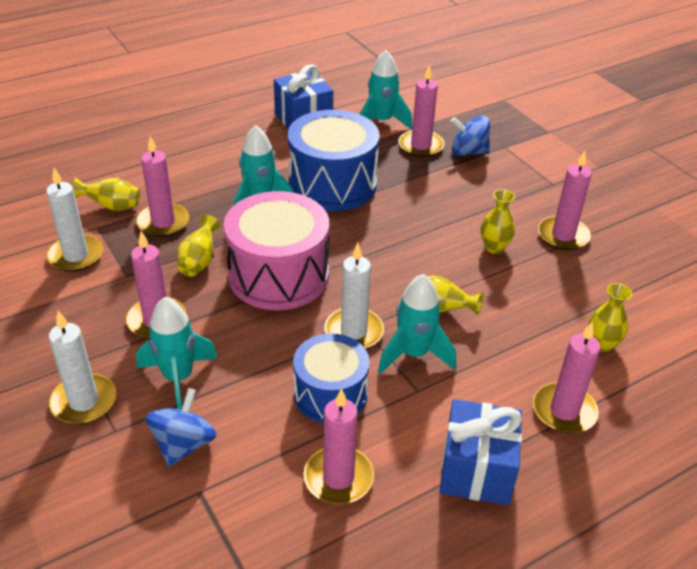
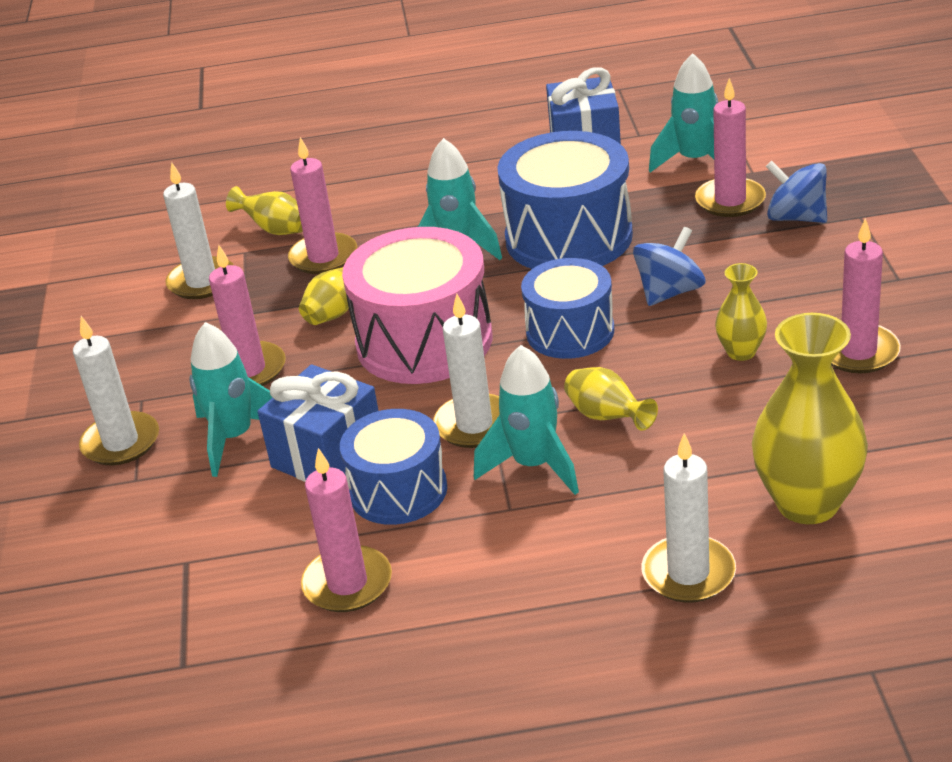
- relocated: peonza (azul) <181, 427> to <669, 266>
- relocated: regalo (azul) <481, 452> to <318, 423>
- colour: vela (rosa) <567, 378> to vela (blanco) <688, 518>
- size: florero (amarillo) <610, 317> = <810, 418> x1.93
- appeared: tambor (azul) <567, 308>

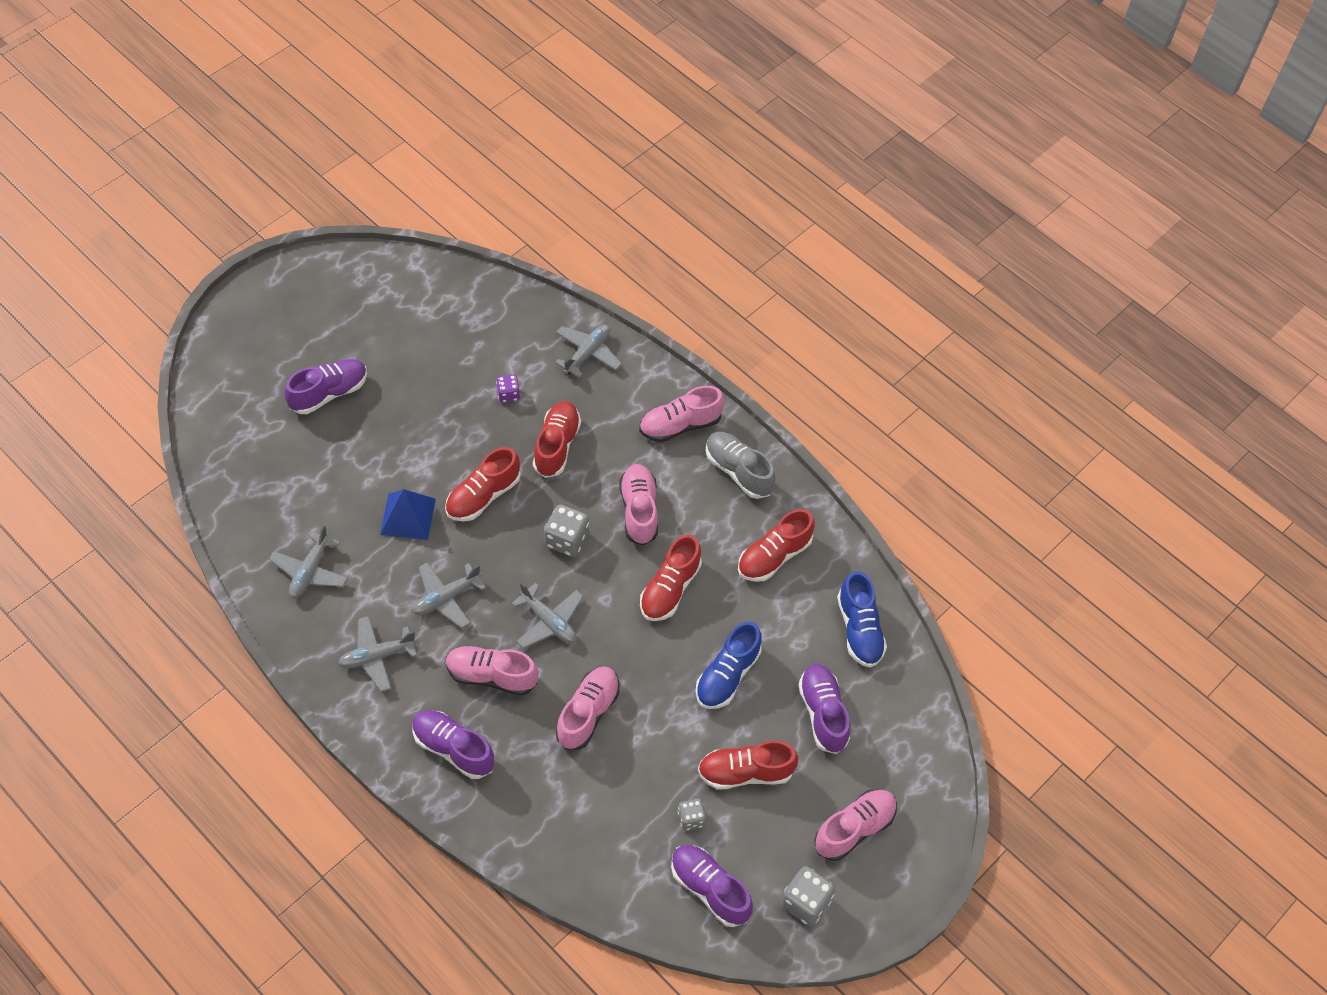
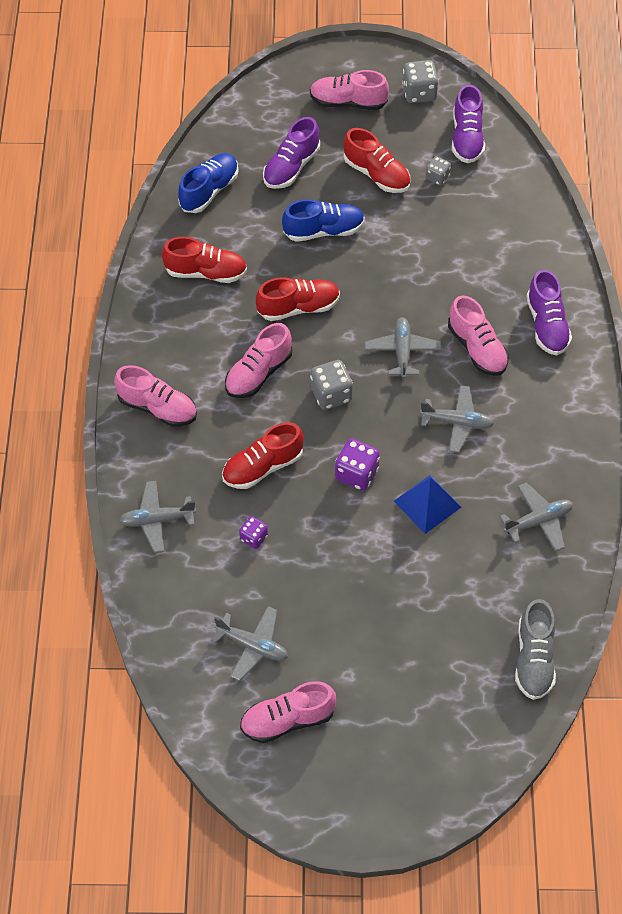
- missing: zapato (morado) <325, 386>
- relocated: avión (gris) <377, 654> to <249, 643>
- exchanged: zapato (rojo) <482, 484> to dado (morado) <357, 464>
- relocated: zapato (rosa) <588, 708> to <288, 712>
- relocated: zapato (gris) <741, 465> to <535, 649>

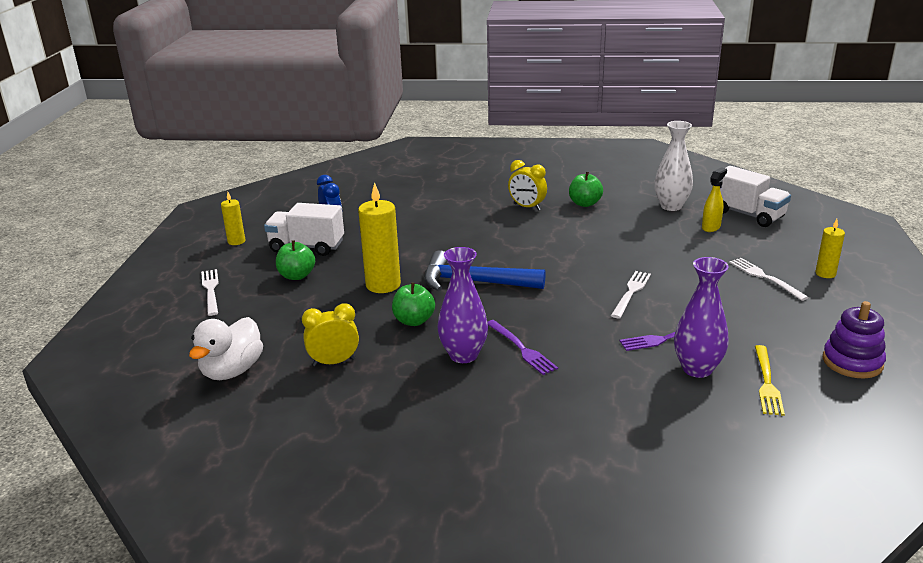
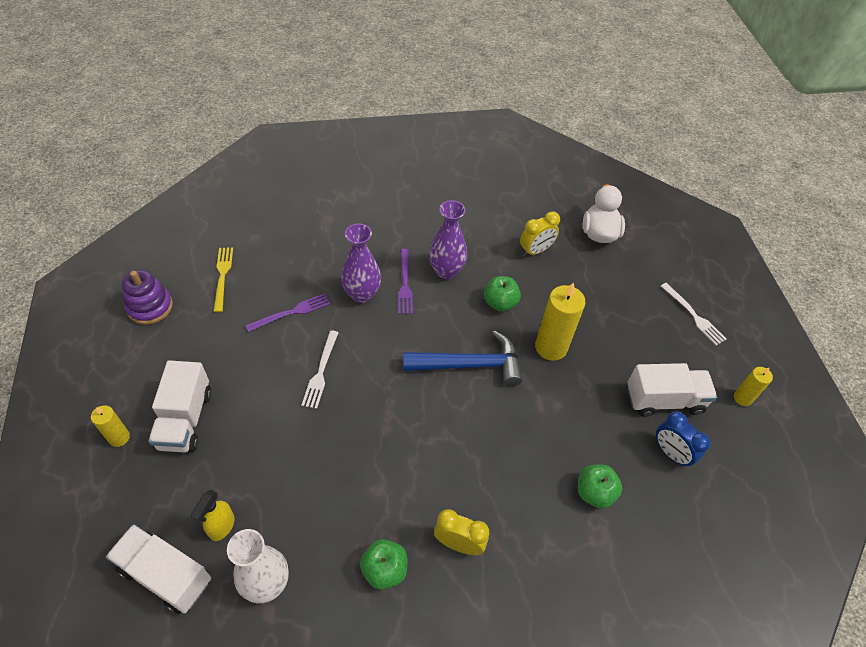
- relocated: manzana (verde) <295, 260> to <600, 486>
- spun: tenedor (morado) <522, 347> = <405, 281> 135 degrees counterclockwise
- relocated: florero (morado) <701, 317> to <361, 263>
- exchanged: tenedor (blanco) <769, 279> to camión (blanco) <180, 406>

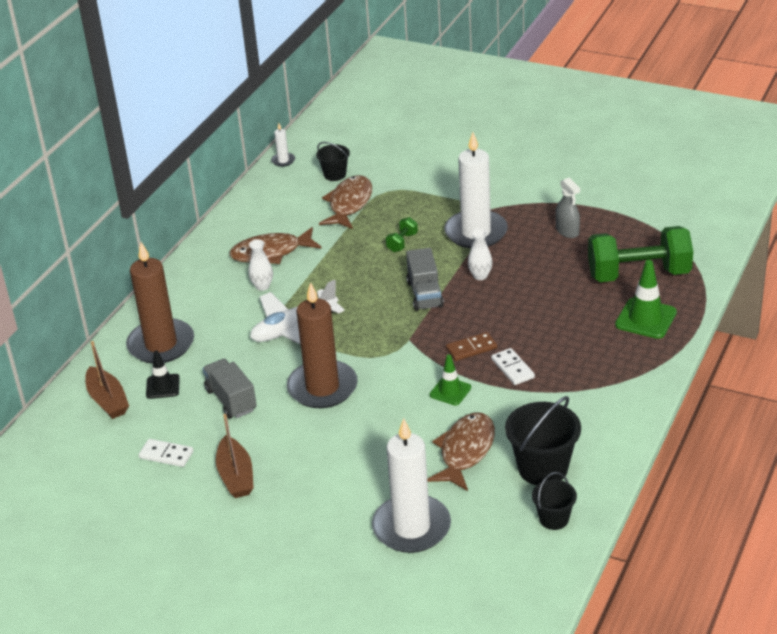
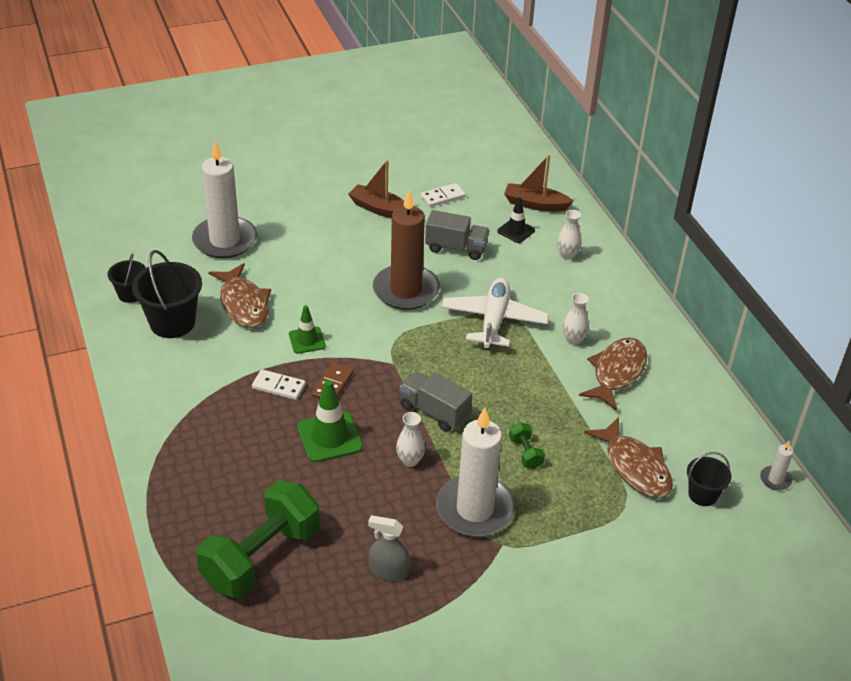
- exchanged: vela (marrón) <160, 303> to florero (blanco) <569, 235>
- relocated: cono de tráfico (verde) <646, 299> to <330, 421>

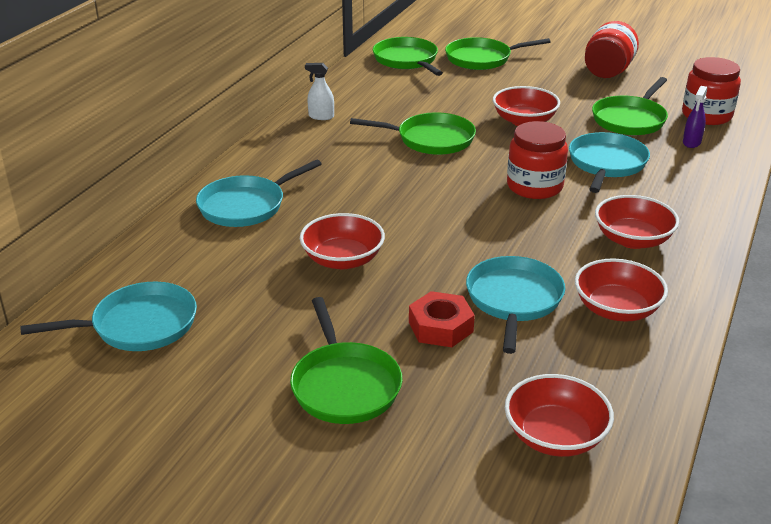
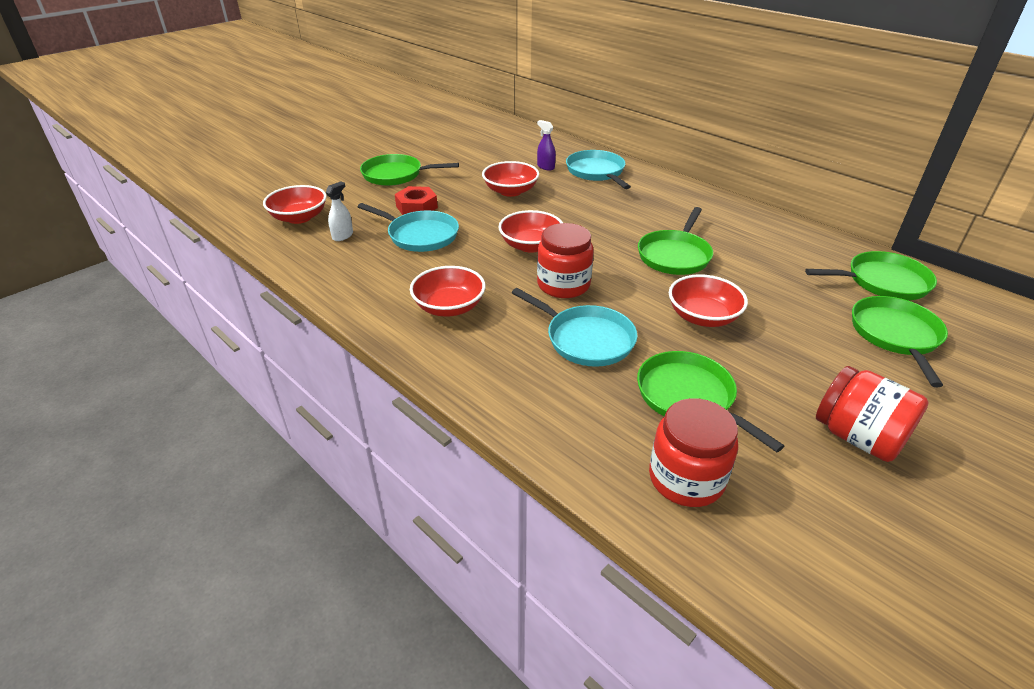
- missing: sartén (turquesa) <108, 316>
- relocated: pulverizador (blanco) <319, 91> to <339, 211>
- relocated: cuenco (rojo) <621, 290> to <530, 231>
- relocated: pulverizador (morado) <695, 117> to <546, 145>

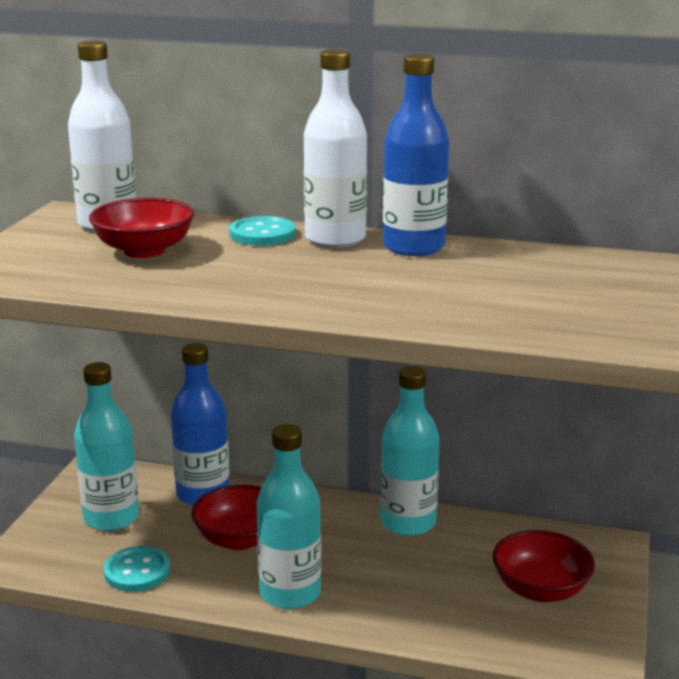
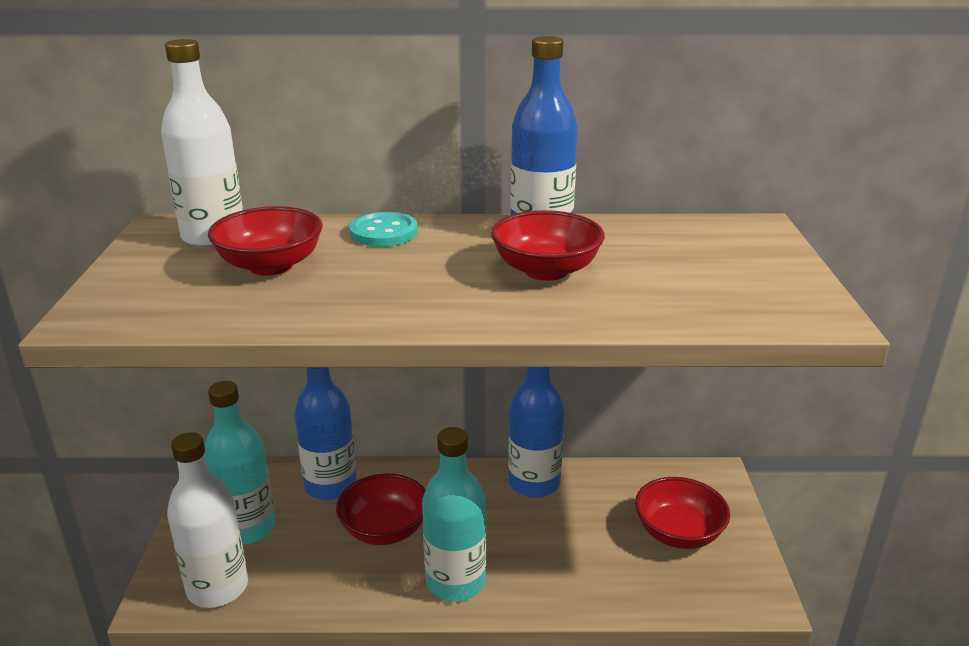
- missing: botón (turquesa) <137, 569>
- relocated: botella (blanco) <335, 148> to <207, 520>
- colour: botella (turquesa) <410, 451> to botella (azul) <536, 432>
- appeared: cuenco (rojo) <548, 245>

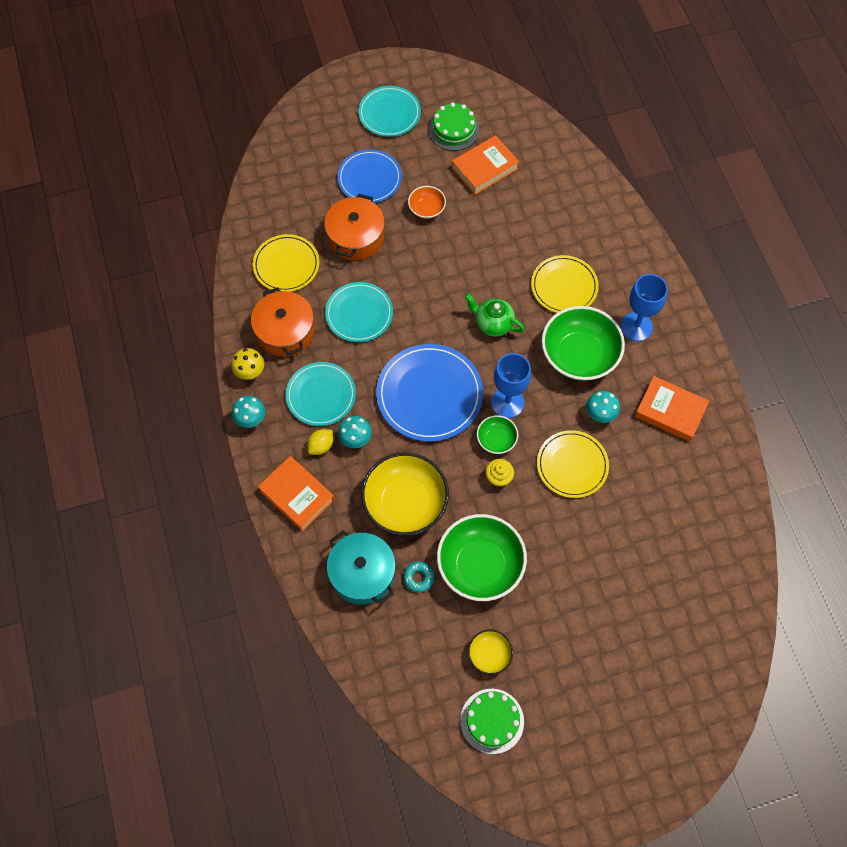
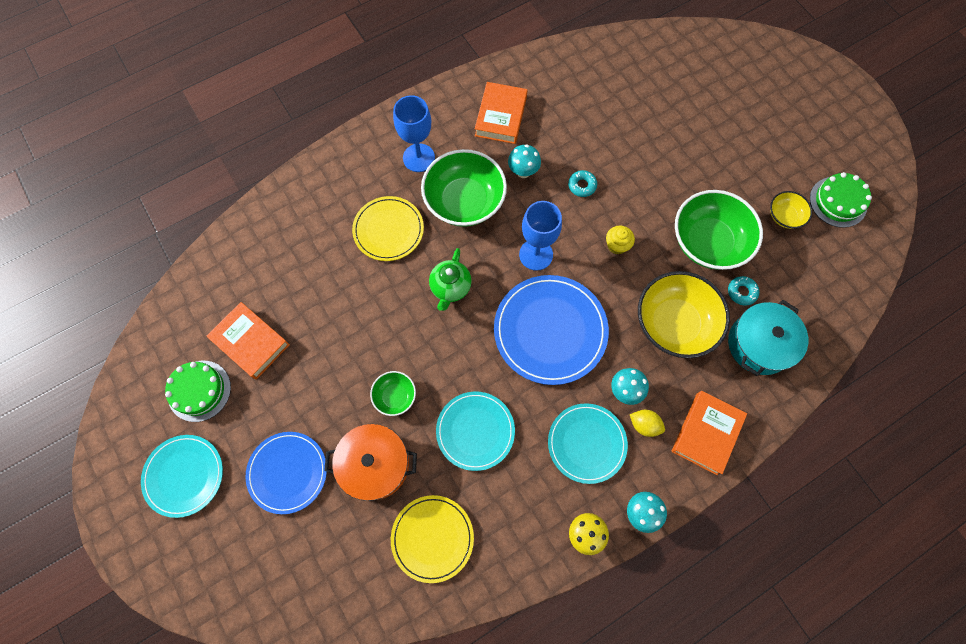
- missing: olla (naranja) <282, 322>
- missing: cuenco (naranja) <427, 202>
- relocated: cuenco (verde) <497, 434> to <393, 393>
- exchanged: plato (amarillo) <573, 464> to rosquilla (turquesa) <582, 183>

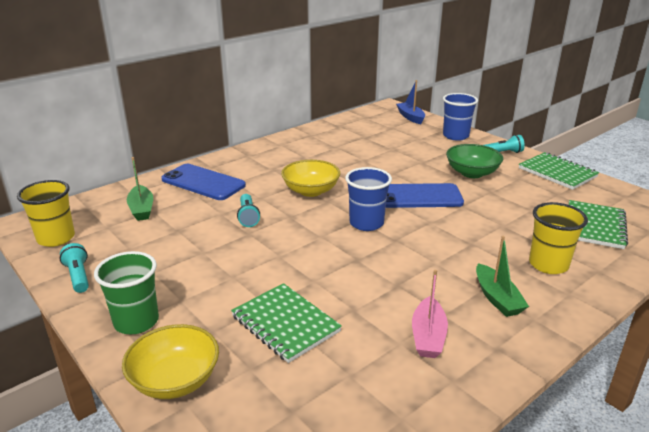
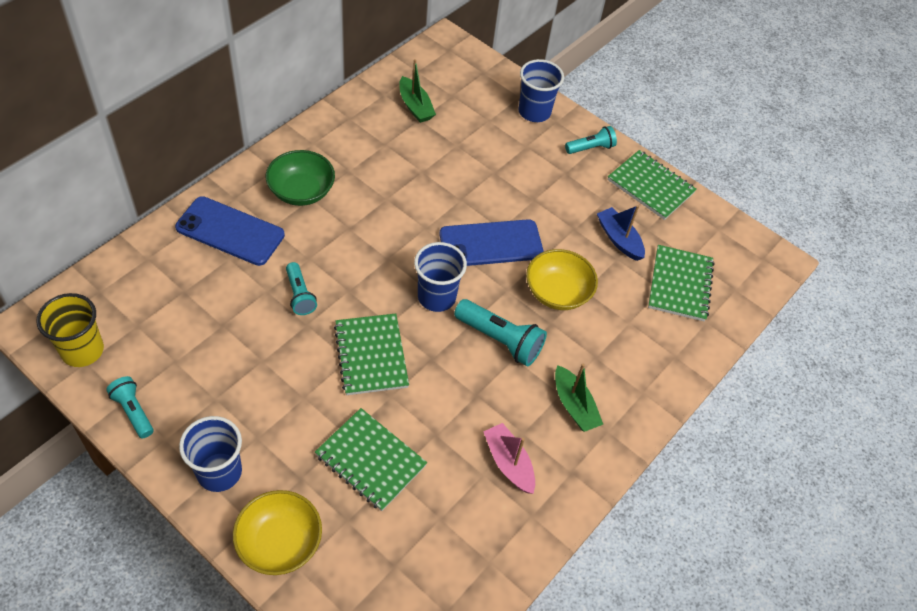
- colour: vaso (verde) <126, 292> to vaso (azul) <210, 454>
- relocated: barco (verde) <140, 189> to <417, 91>
- relocated: cuenco (amarillo) <310, 178> to <562, 279>
- relocated: barco (azul) <410, 102> to <621, 233>
- spun: barco (rosa) <430, 314> = <509, 458> 150 degrees clockwise
- relocated: cuenco (verde) <474, 161> to <300, 178>
- missing: vaso (amarillo) <558, 238>
- appeared: cuaderno (verde) <371, 354>
- appeared: lámpara de mano (turquesa) <500, 332>

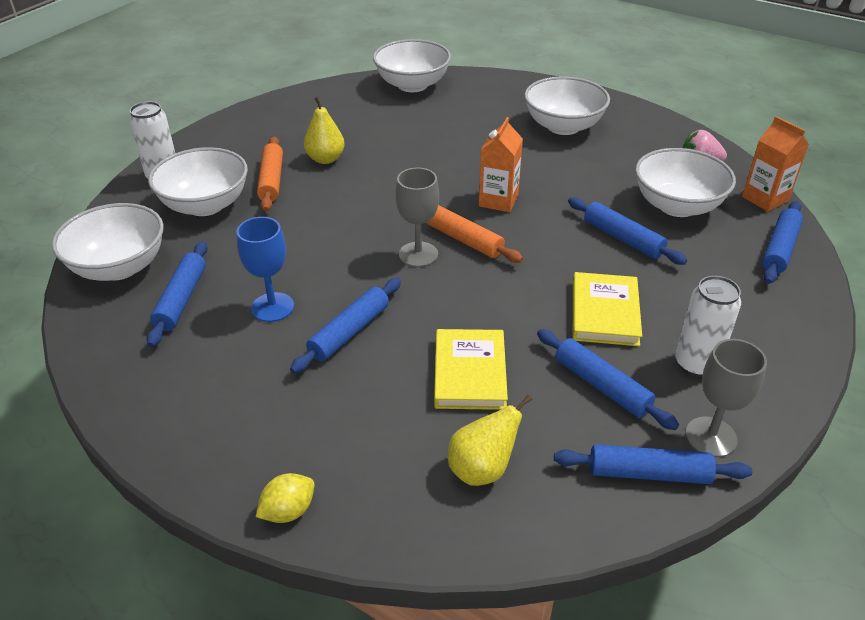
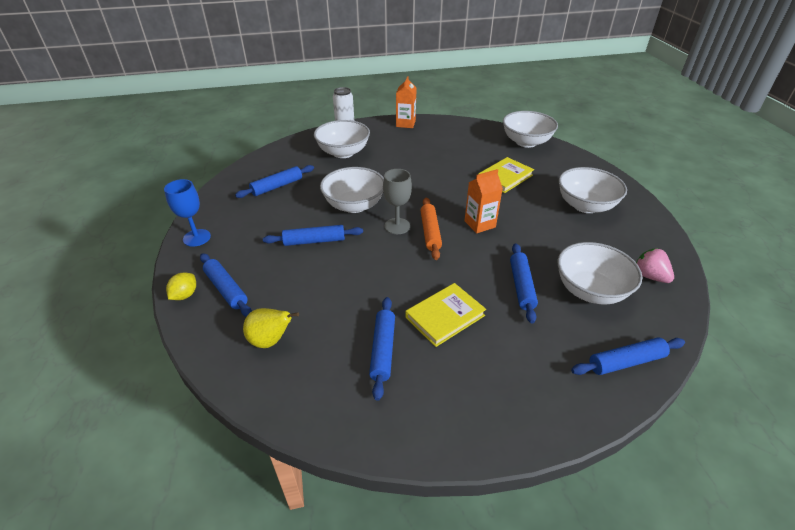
- relocated: cuenco (blanco) <108, 242> to <352, 190>
- relocated: copa (azul) <265, 269> to <187, 213>
- spun: limón (amarillo) <285, 498> = <181, 286> 75 degrees counterclockwise
- missing: rodillo (naranja) <270, 174>
- missing: pera (amarillo) <324, 130>
- relocated: libro (amarillo) <471, 369> to <506, 175>
- relocated: rodillo (azul) <653, 464> to <226, 285>
- missing: lata (blanco) <708, 326>
- missing: copa (gris) <726, 398>
- relocated: cartón de leche (naranja) <775, 164> to <406, 102>

